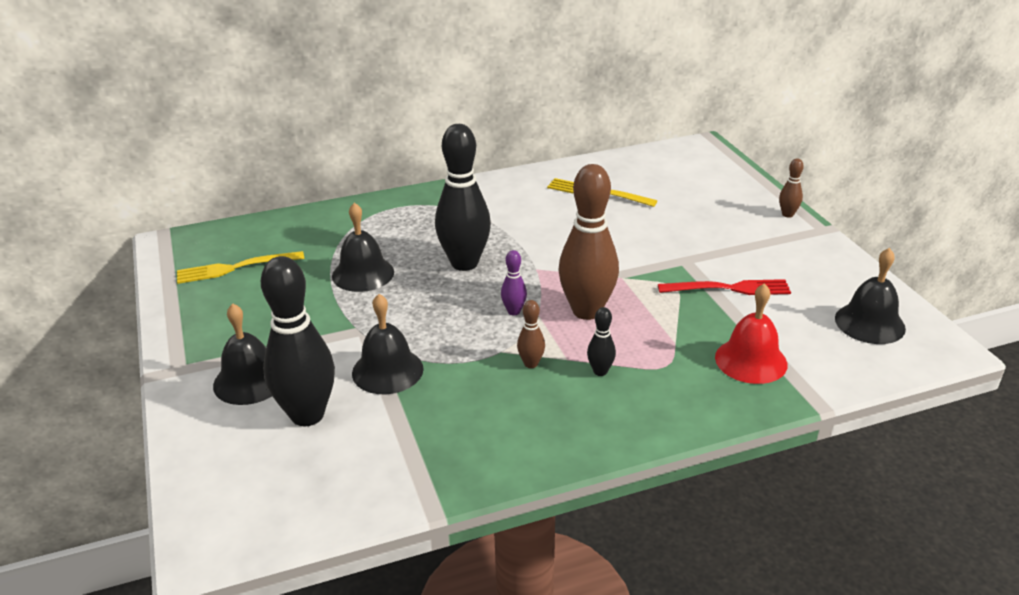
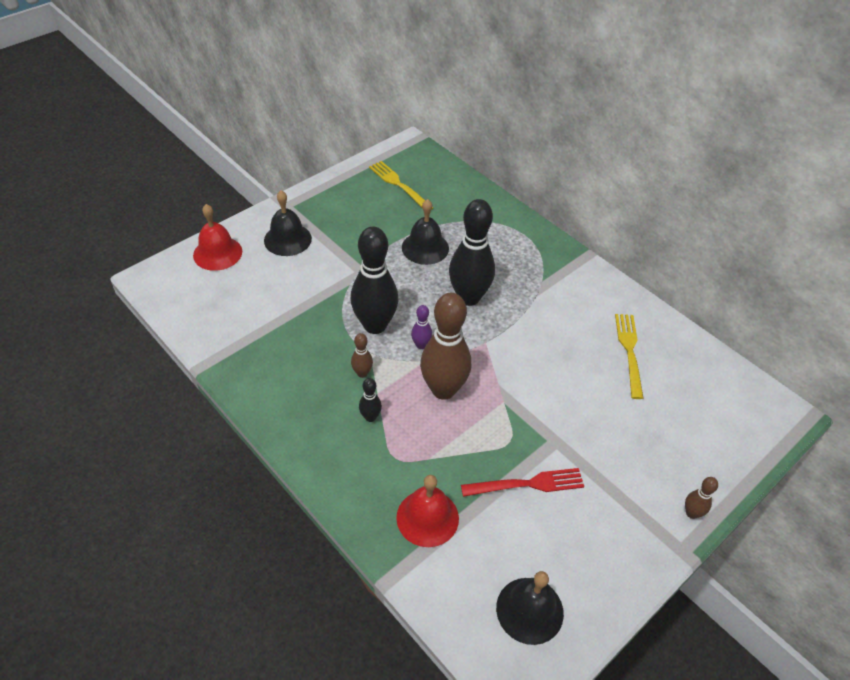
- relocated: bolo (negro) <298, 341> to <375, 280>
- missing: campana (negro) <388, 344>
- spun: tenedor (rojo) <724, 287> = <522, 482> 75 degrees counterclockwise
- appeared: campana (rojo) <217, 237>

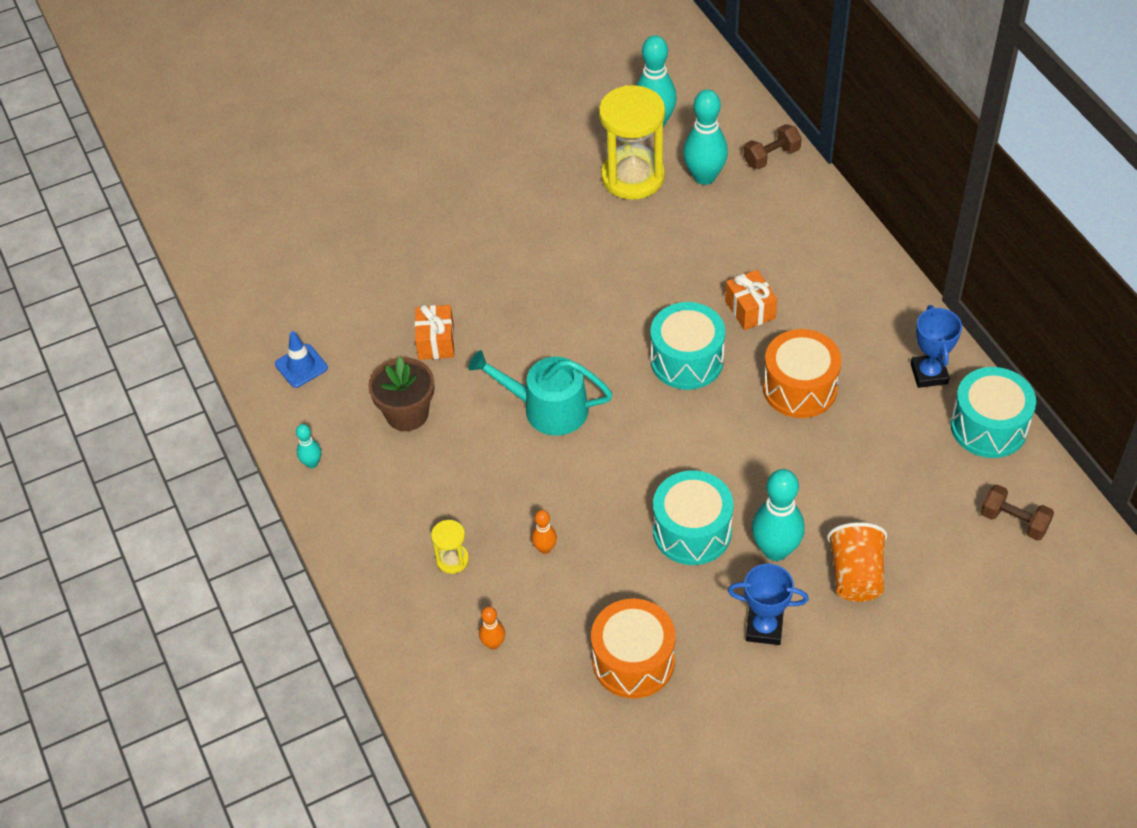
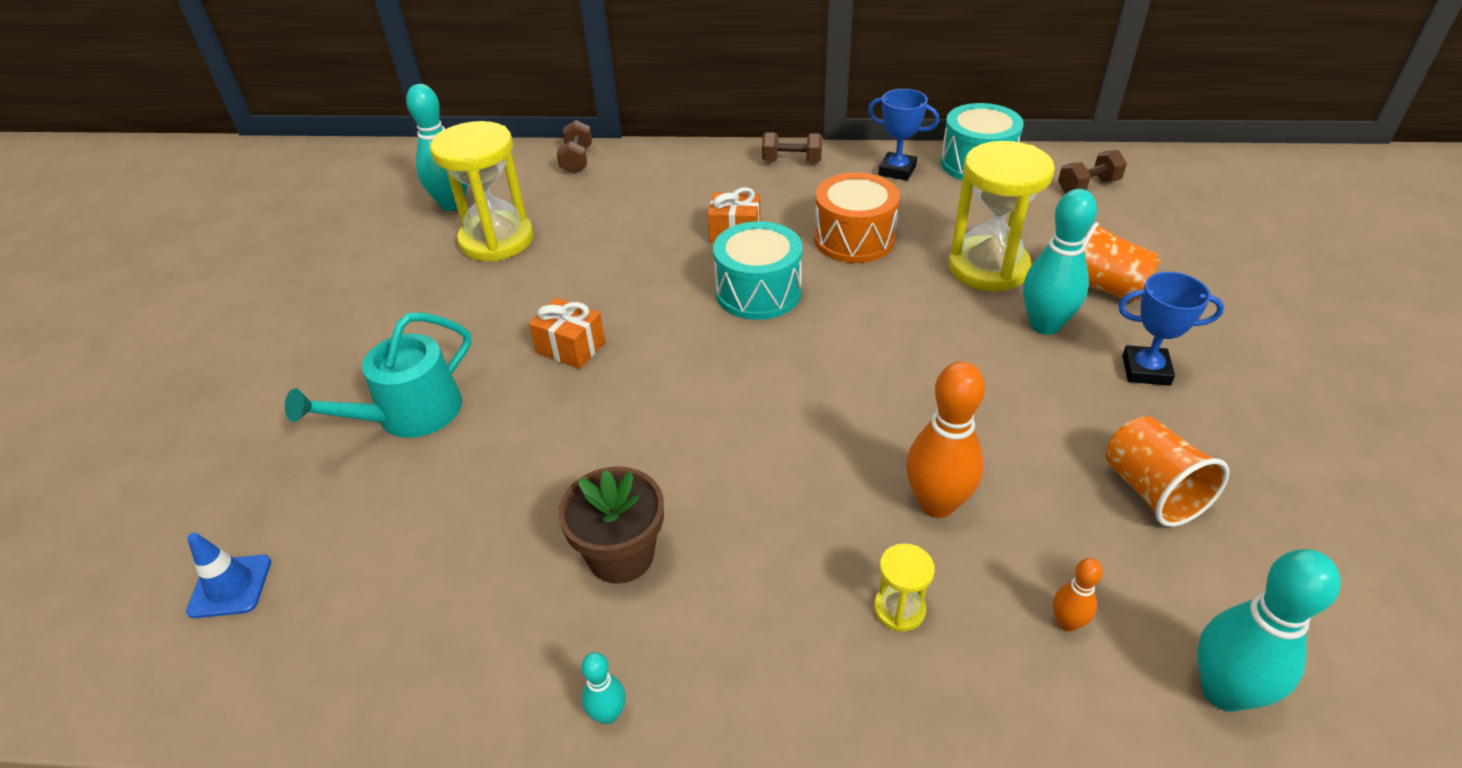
- relocated: cono de tráfico (azul) <301, 359> to <228, 575>
- relocated: regalo (naranja) <435, 332> to <567, 333>
- relocated: regadera (turquesa) <540, 393> to <378, 375>
- size: bolo (naranja) <544, 532> = <945, 439> x2.03
- exchanged: tambor (naranja) <633, 648> to vaso (naranja) <1167, 471>
- missing: tambor (turquesa) <693, 517>
- relocated: bolo (turquesa) <705, 137> to <1269, 630>
- spun: trofeo (azul) <768, 604> = <1171, 329> 60 degrees clockwise
- appeared: mancuerna (marrón) <792, 147>
- appeared: reloj de arena (amarillo) <1001, 216>

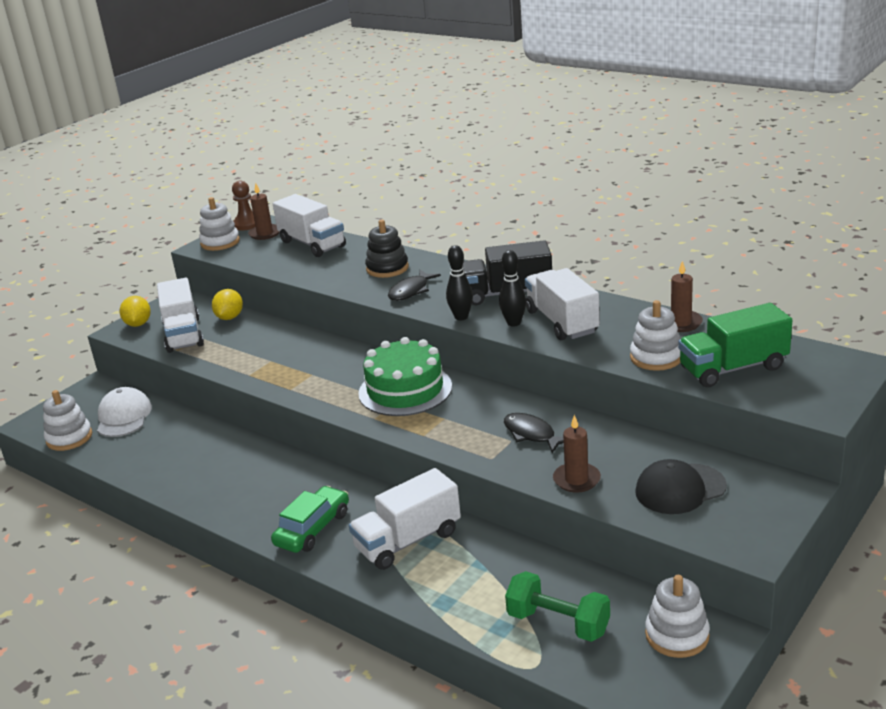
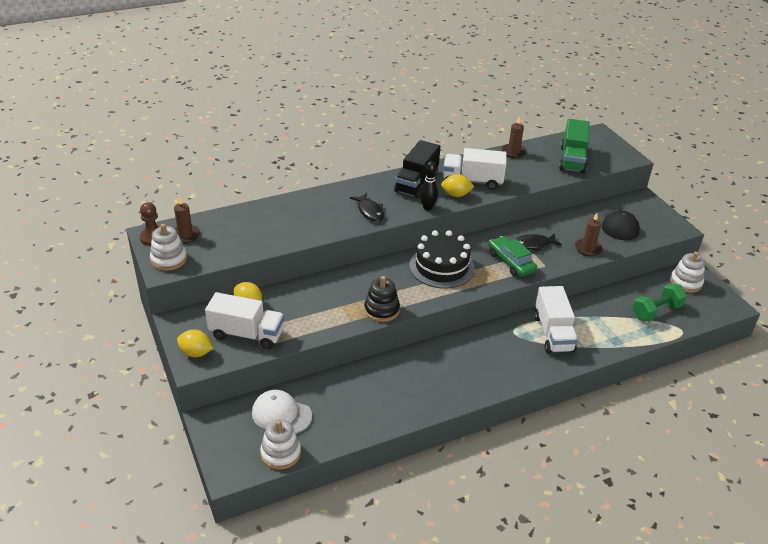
- relocated: coche (verde) <310, 519> to <513, 256>
- missing: camión (blanco) <309, 225>
- colour: tarta (verde) <405, 376> to tarta (negro) <442, 259>
- relocated: juguete apilable (negro) <387, 249> to <382, 299>
- exchanged: bolo (negro) <512, 288> to limón (amarillo) <457, 185>
- missing: juguete apilable (blanco) <655, 335>

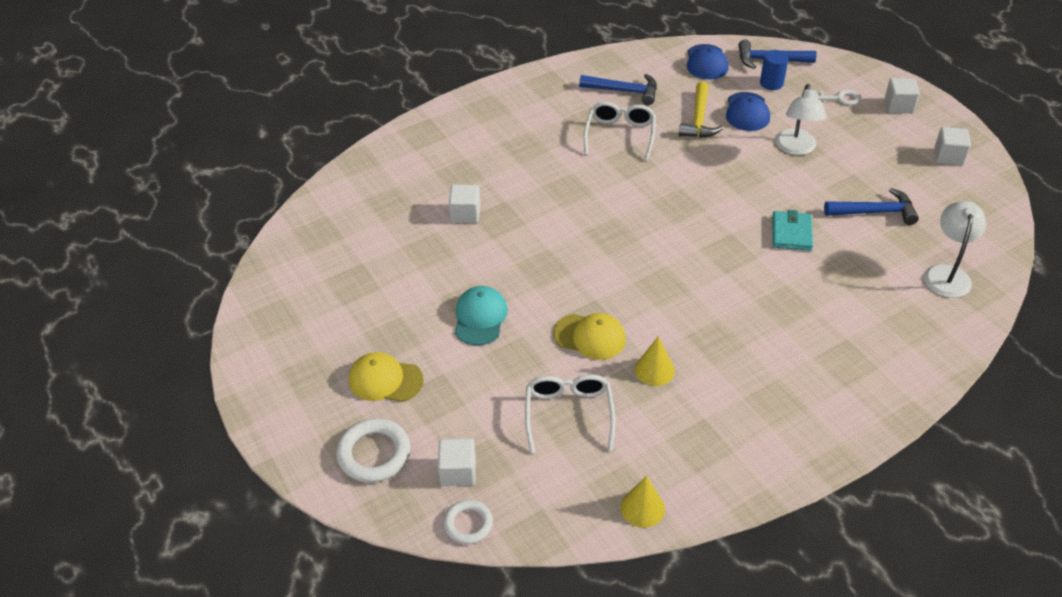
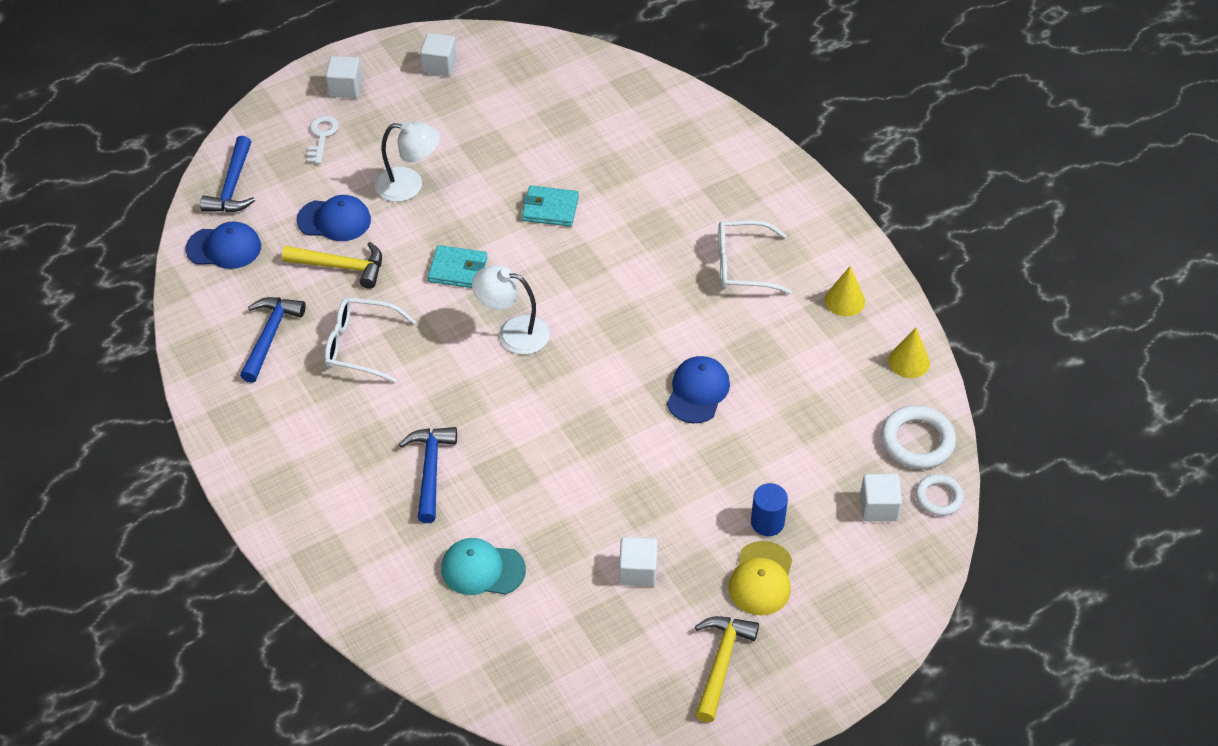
- relocated: anillo (blanco) <373, 450> to <918, 437>
- relocated: cubo (blanco) <464, 204> to <638, 562>
- relocated: gorra (turquesa) <481, 315> to <483, 566>
- relocated: gafas (blanco) <570, 413> to <755, 257>
- colour: gorra (amarillo) <589, 336> to gorra (azul) <698, 389>
- relocated: cono (amarillo) <655, 361> to <845, 291>
- relocated: cilindro (azul) <774, 70> to <769, 509>
- relocated: martillo (azul) <871, 206> to <428, 475>
- relocated: lámpara (blanco) <955, 249> to <511, 310>
- appeared: cartera (turquesa) <457, 266>
- appeared: martillo (amarillo) <727, 669>

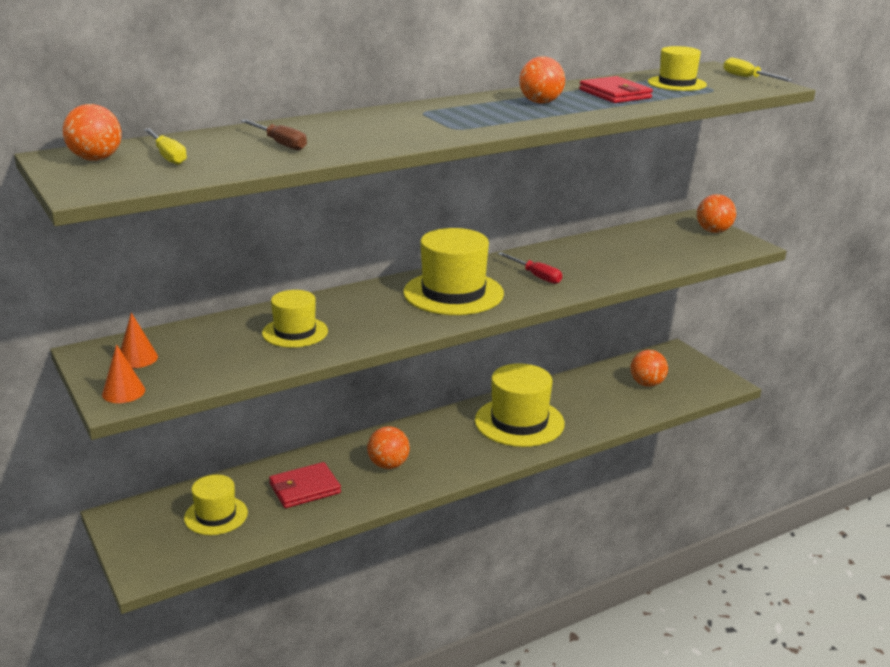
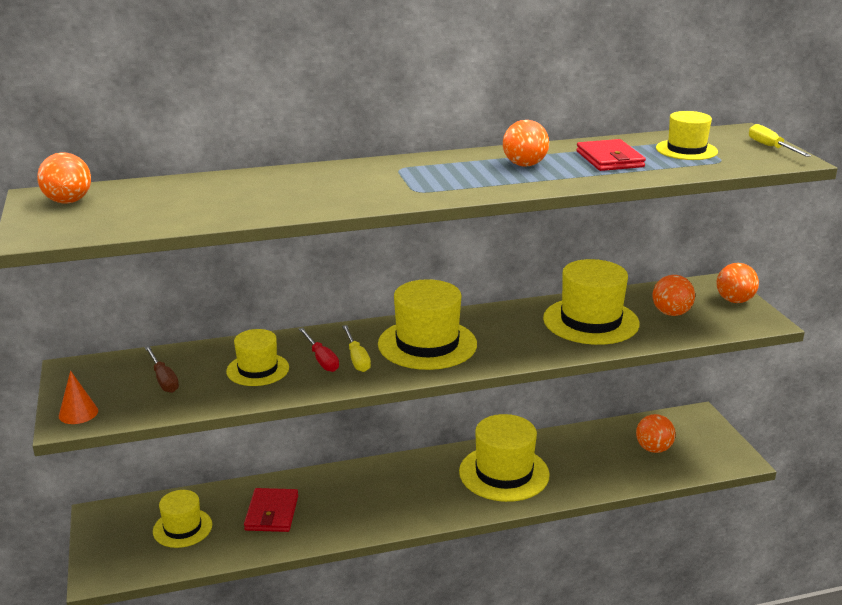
- missing: cono (naranja) <139, 340>
- relocated: destornillador (amarillo) <165, 146> to <356, 348>
- relocated: destornillador (marrón) <274, 134> to <162, 369>
- spun: cartera (rojo) <305, 485> = <271, 510> 75 degrees counterclockwise
- relocated: pelota (naranja) <388, 447> to <674, 295>
- relocated: destornillador (rojo) <530, 268> to <319, 350>
- appeared: sombrero (amarillo) <591, 302>

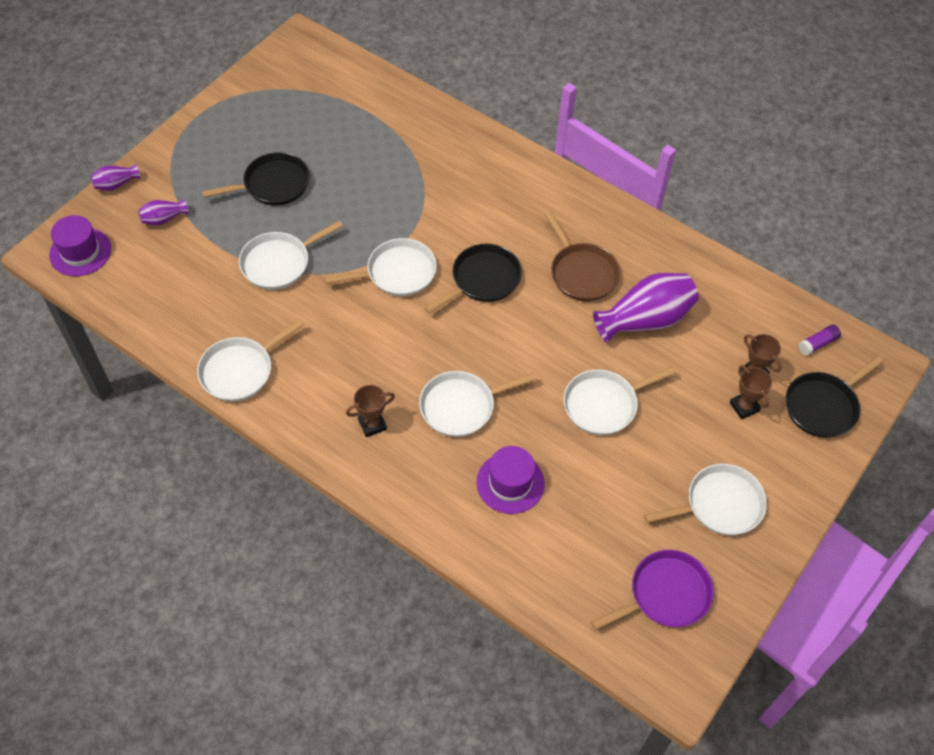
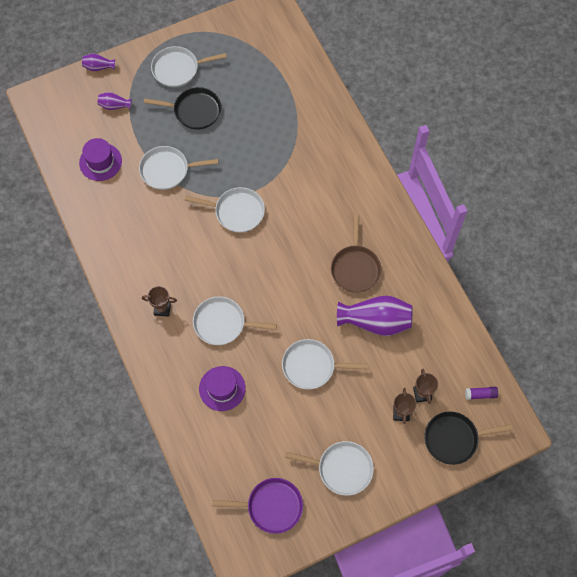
- relocated: sombrero (morado) <80, 245> to <100, 159>
- relocated: sartén (blanco) <250, 360> to <189, 66>
- missing: sartén (negro) <473, 278>

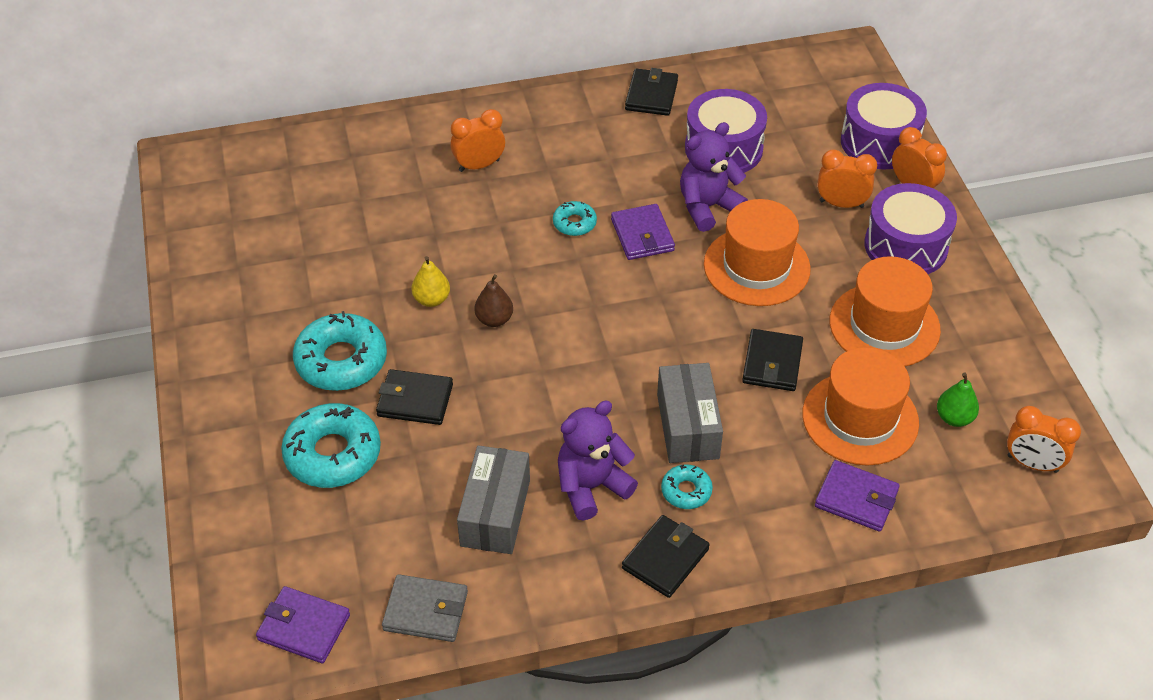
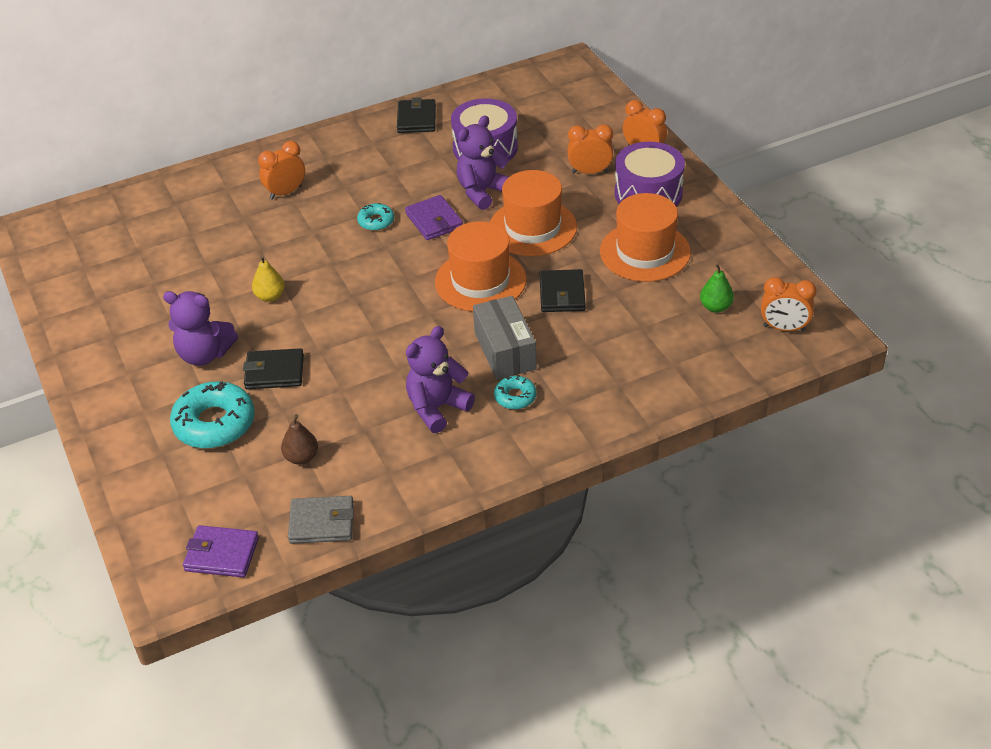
- exchanged: rosquilla (turquesa) <340, 351> to osito (morado) <200, 328>
- missing: caja (gris) <493, 499>
- relocated: pera (marrón) <493, 300> to <299, 439>
- missing: cartera (negro) <666, 556>
- relocated: sombrero (naranja) <860, 406> to <481, 266>
- missing: cartera (morado) <857, 496>
- missing: tambor (morado) <884, 126>

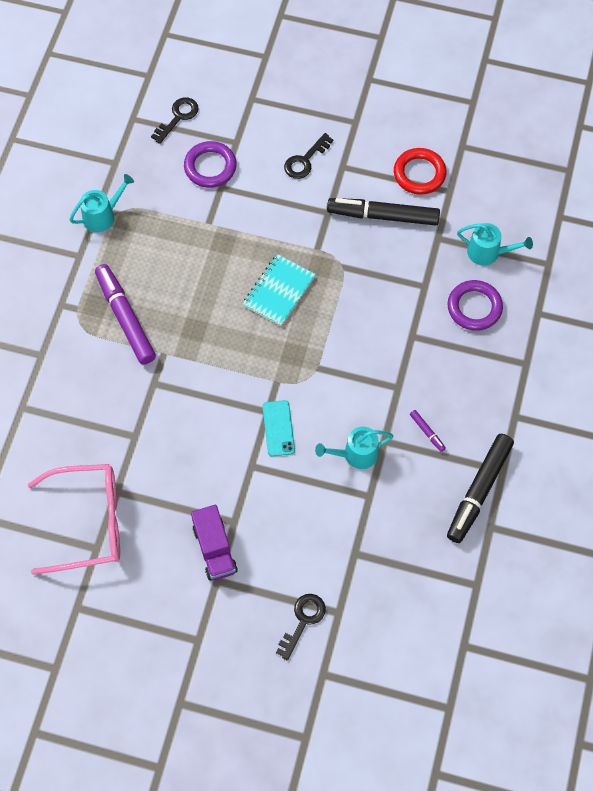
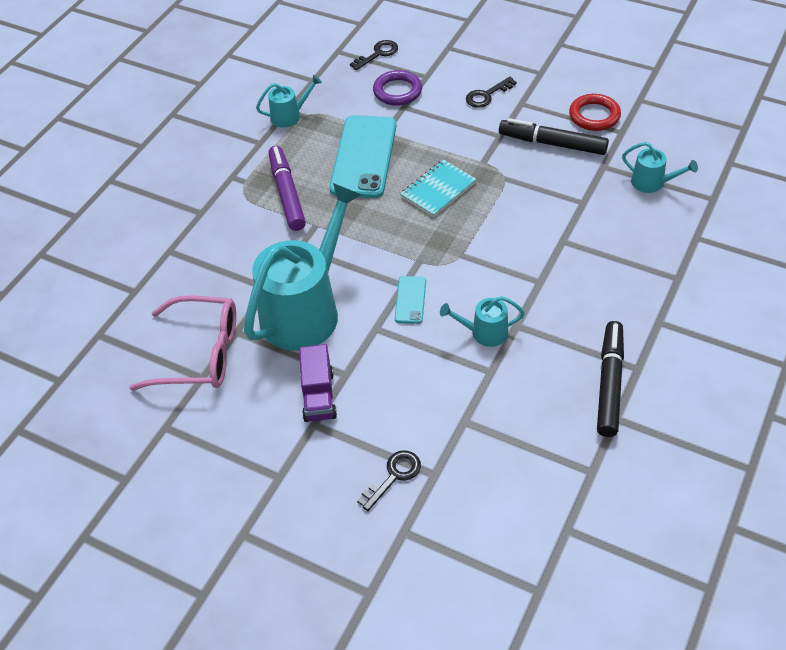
- missing: rotulador (morado) <428, 431>
- spun: rotulador (negro) <480, 488> = <610, 379> 150 degrees clockwise
- missing: anillo (morado) <475, 305>
- appeared: regadera (turquesa) <303, 267>
- appeared: móvil (turquesa) <362, 156>

